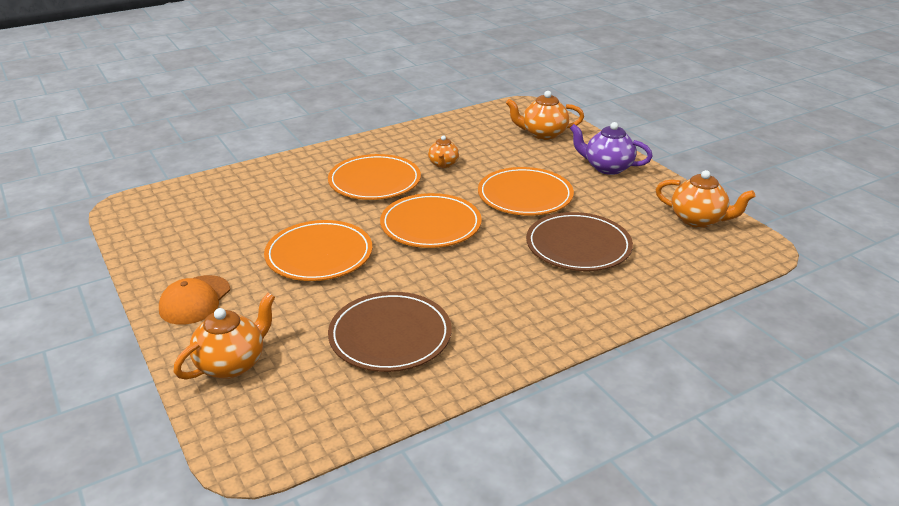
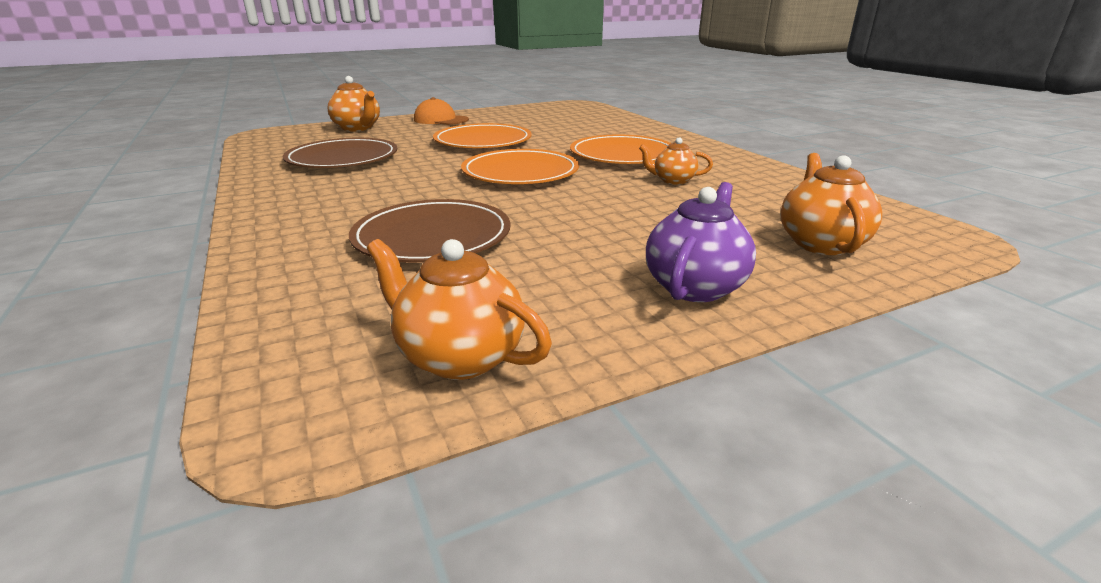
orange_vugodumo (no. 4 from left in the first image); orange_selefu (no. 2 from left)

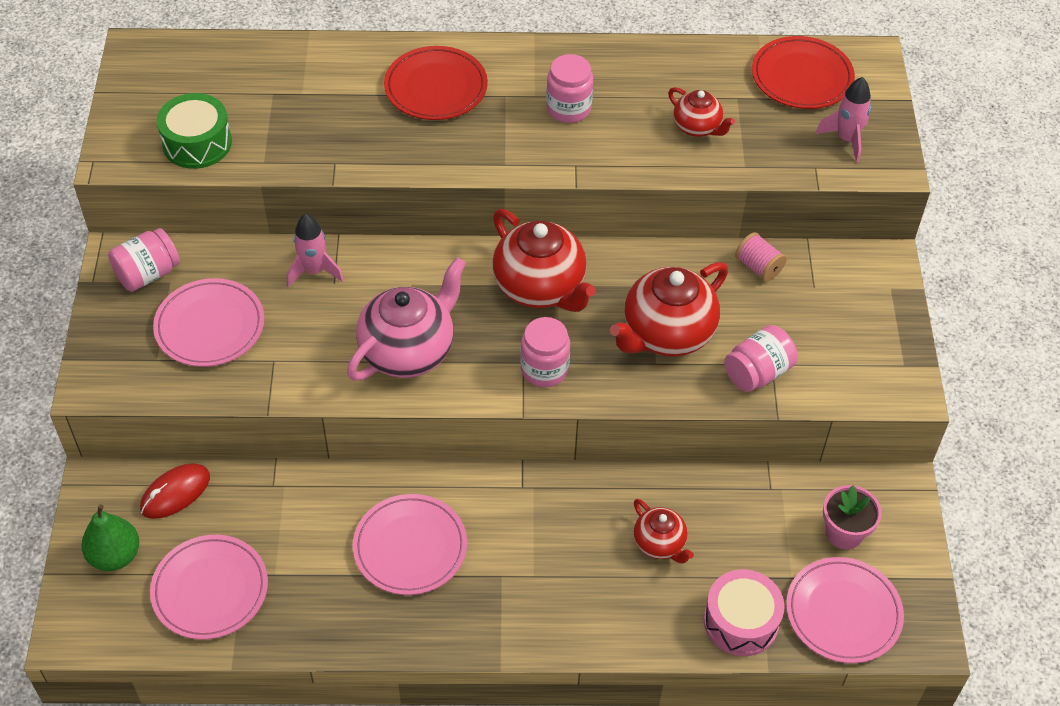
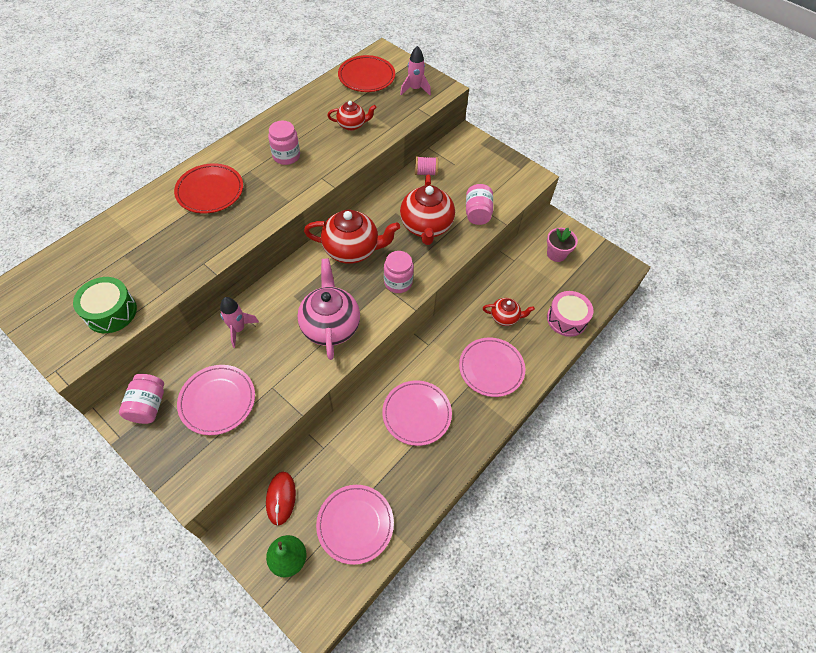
pink_vugodumo (no. 4 from left)

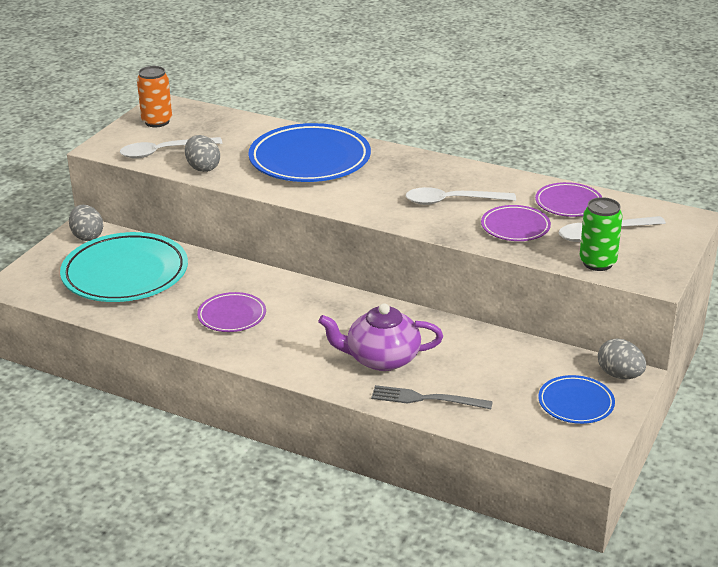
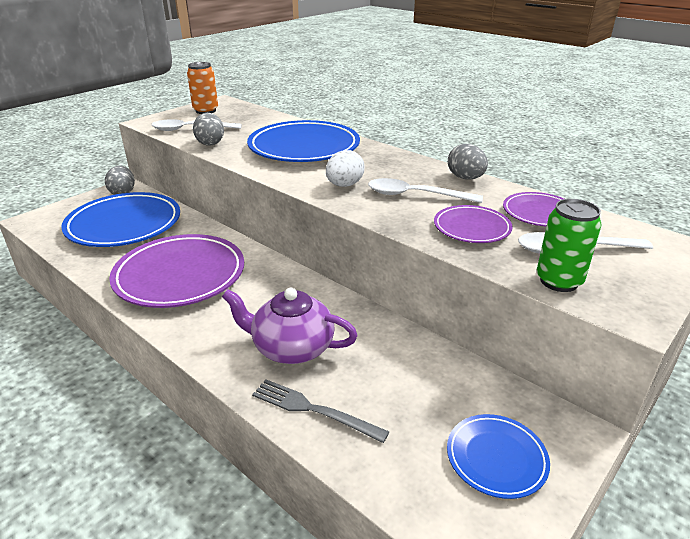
blue_vugodumo (no. 1 from left); purple_vugodumo (no. 1 from left); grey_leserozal (no. 3 from left); white_leserozal

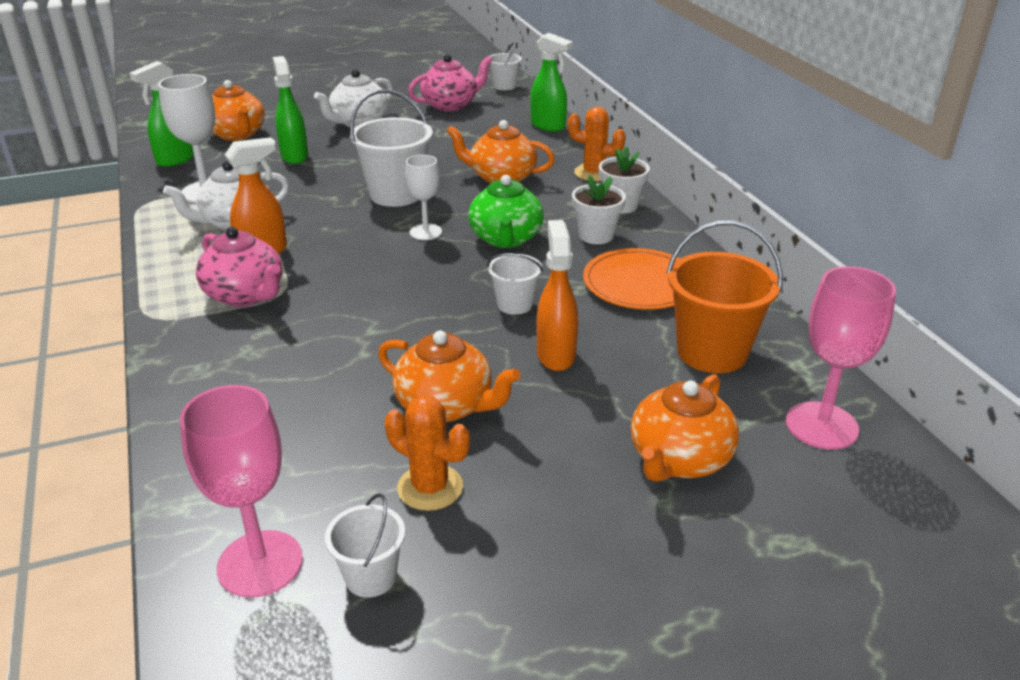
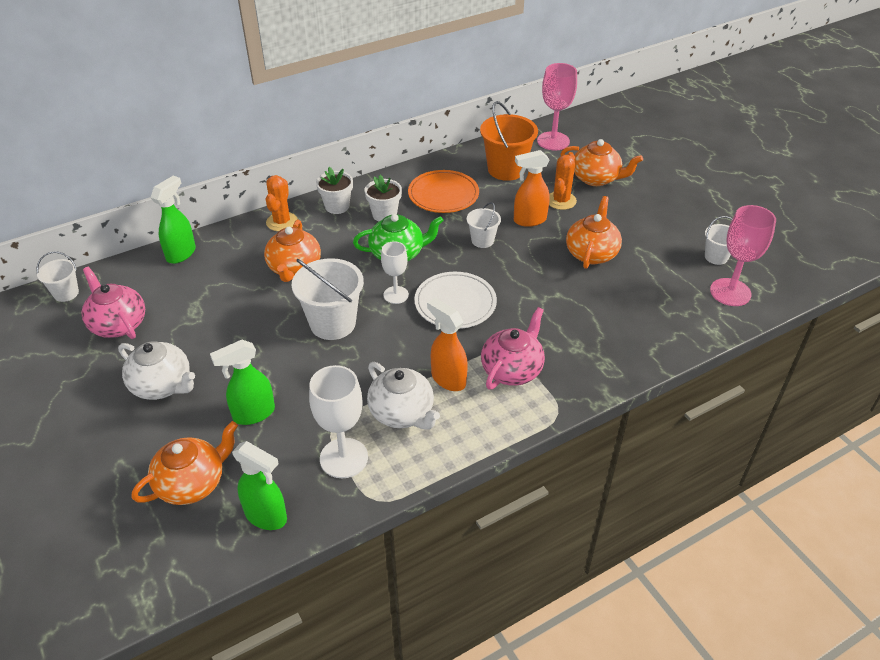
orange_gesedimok (no. 2 from left); white_vugodumo

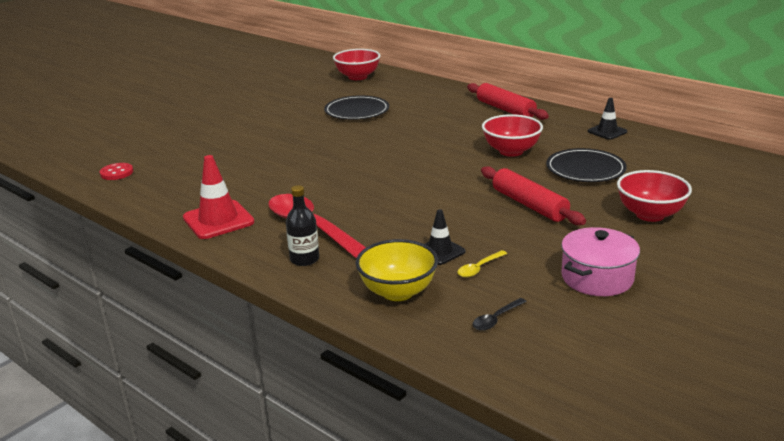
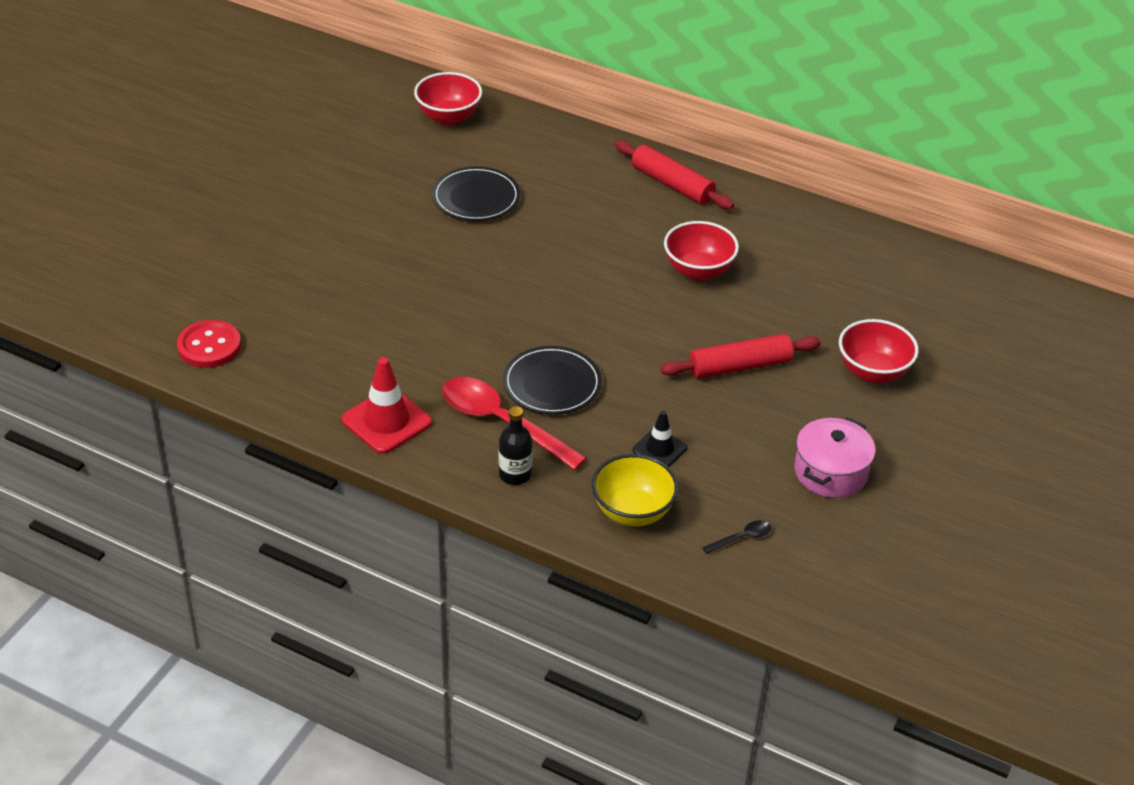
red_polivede; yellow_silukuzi; black_silukuzi; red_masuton (no. 2 from left); black_vugodumo (no. 2 from left); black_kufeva (no. 2 from left in the first image)

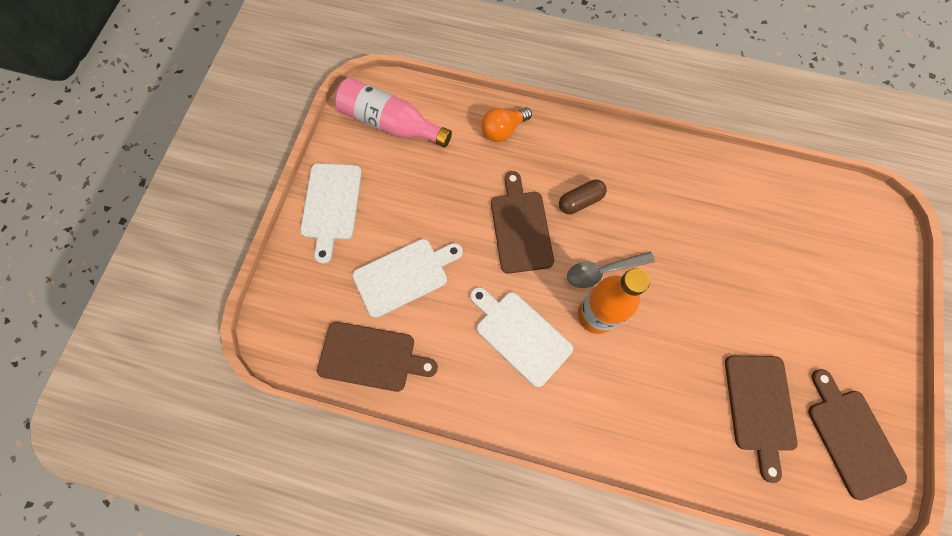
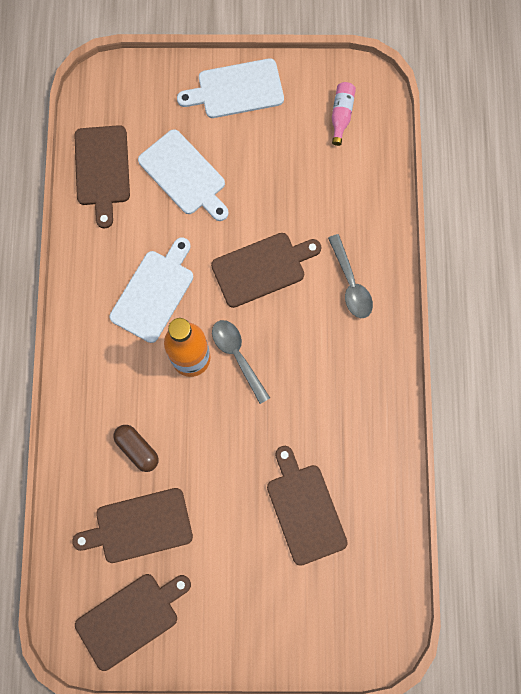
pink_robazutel; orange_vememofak; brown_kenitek; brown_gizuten (no. 5 from left); grey_silukuzi (no. 2 from left)

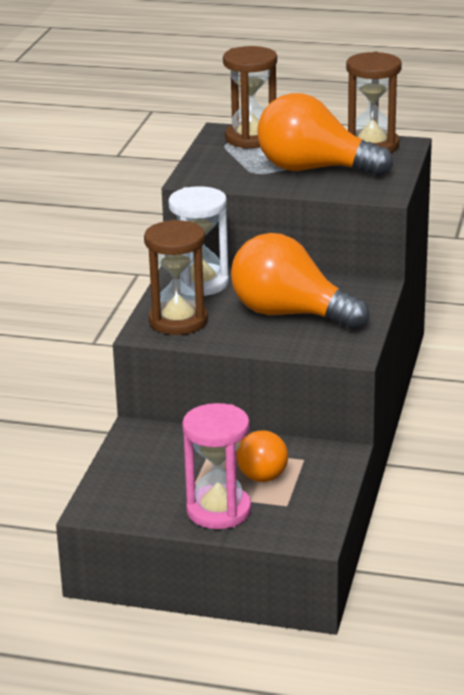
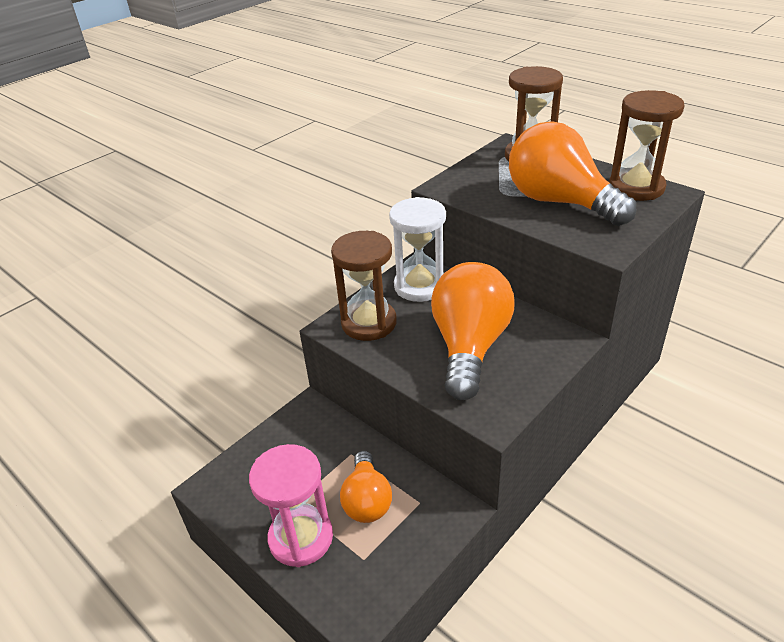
orange_vememofak (no. 2 from left)

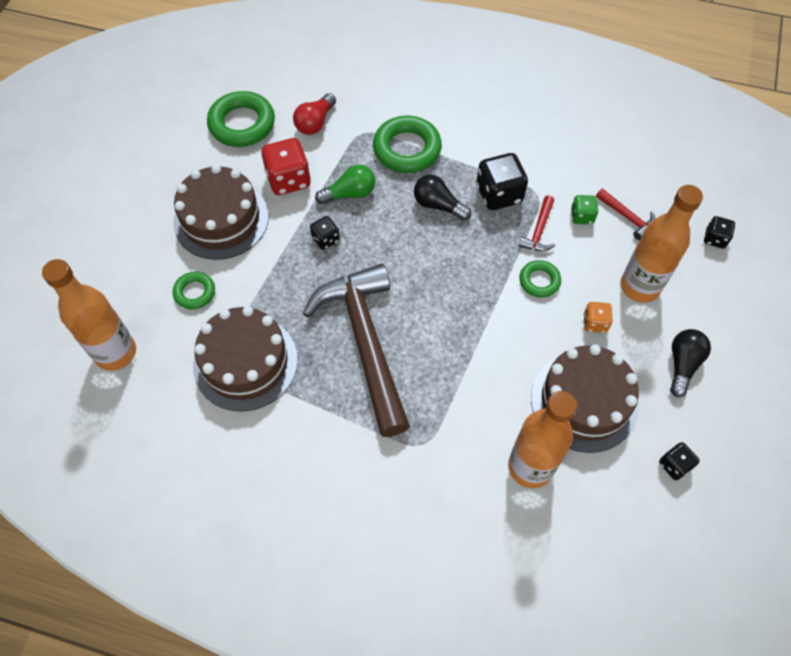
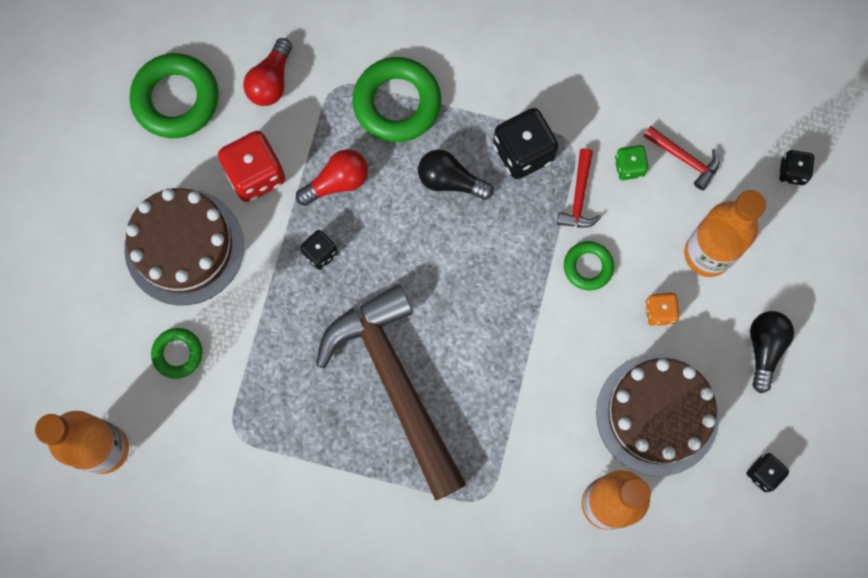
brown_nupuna (no. 2 from left in the first image); red_vememofak (no. 2 from left)

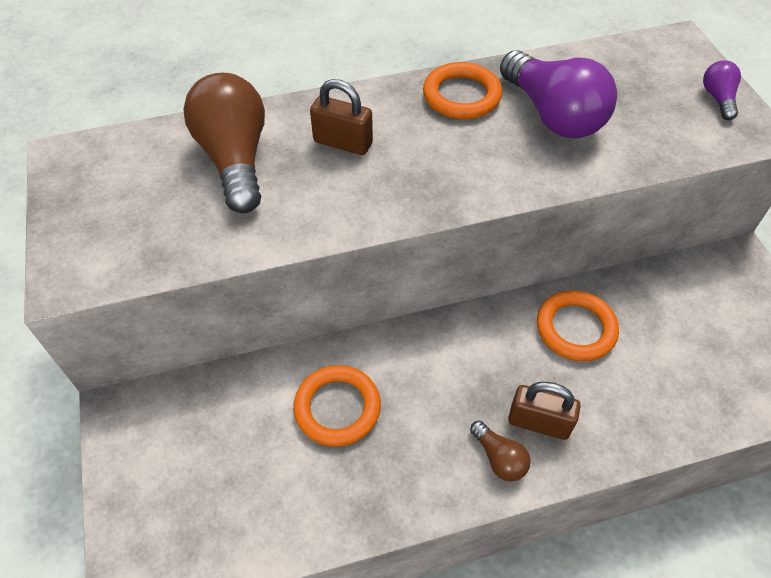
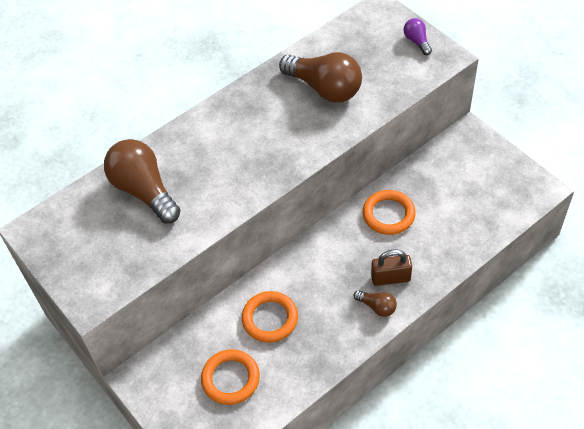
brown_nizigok (no. 1 from left in the first image); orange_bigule (no. 1 from left); brown_vememofak (no. 2 from left)

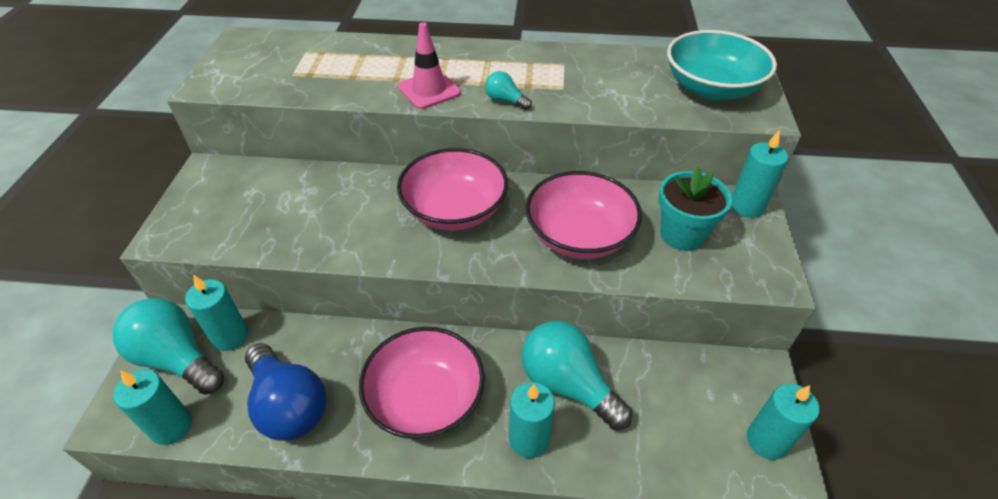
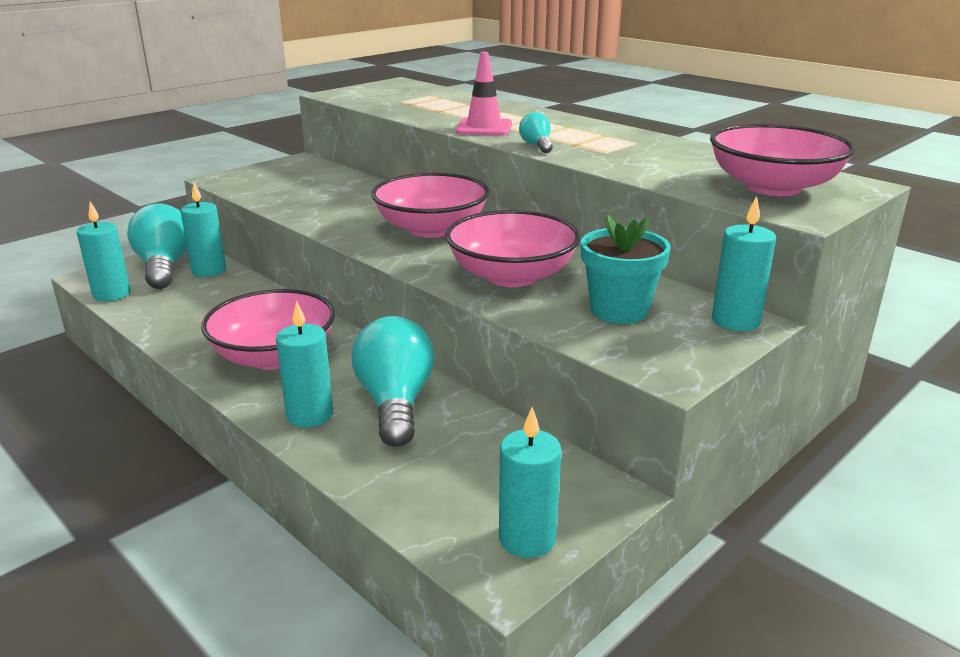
blue_vememofak; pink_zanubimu (no. 4 from left)

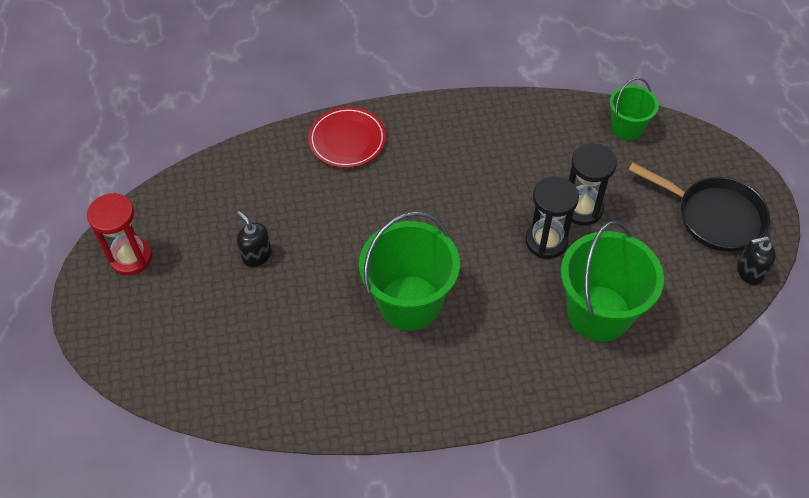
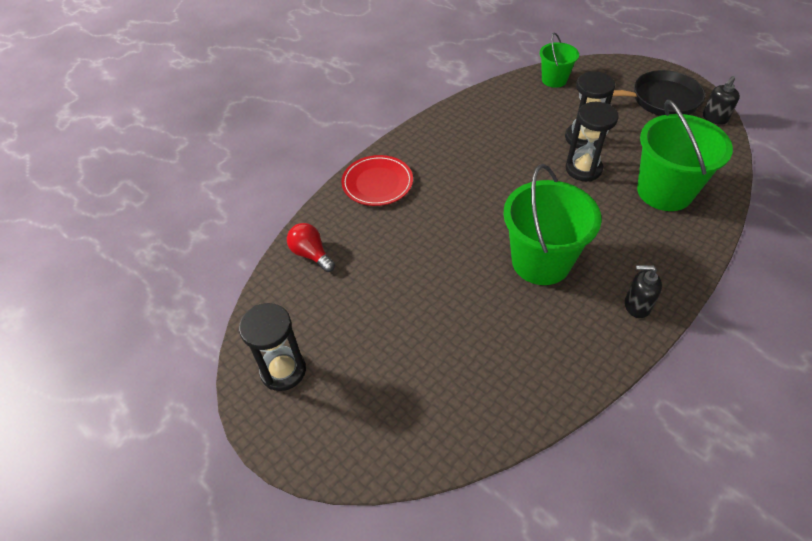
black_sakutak (no. 1 from left); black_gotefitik (no. 1 from left); red_vememofak

